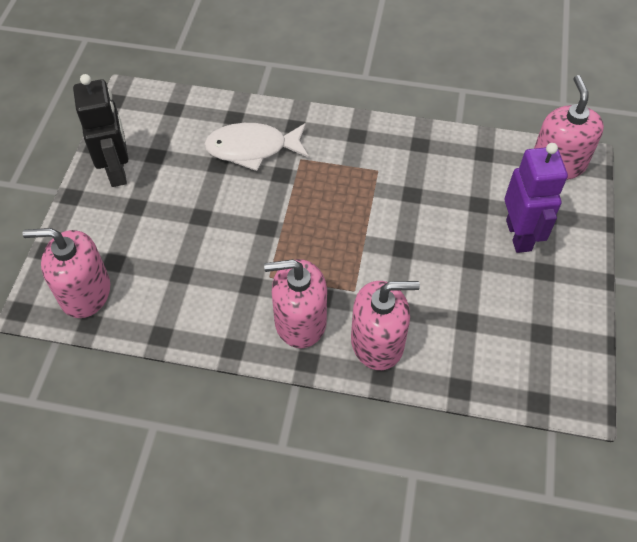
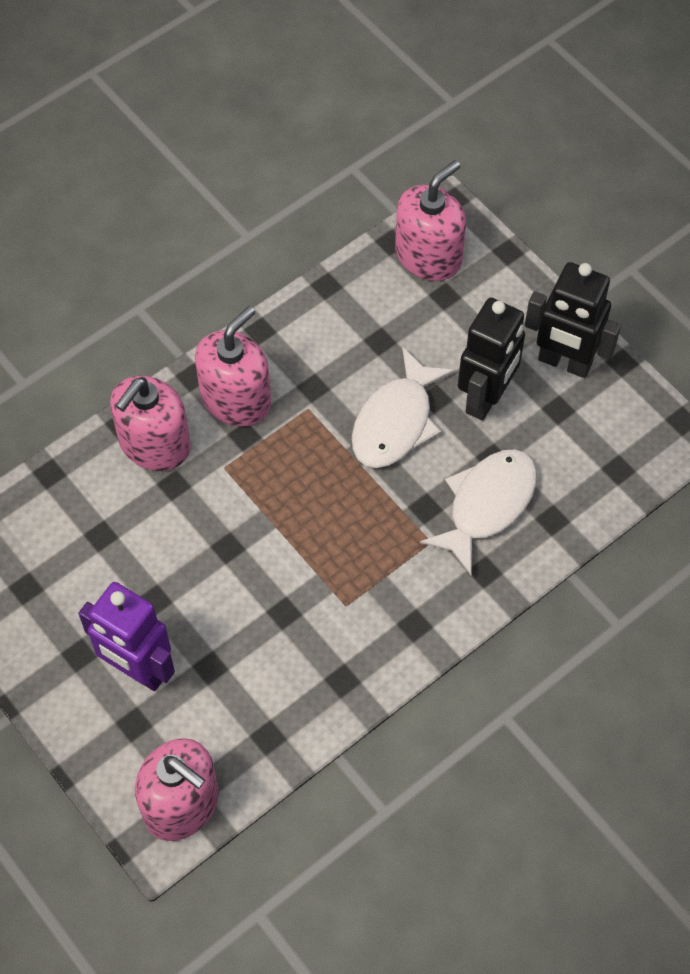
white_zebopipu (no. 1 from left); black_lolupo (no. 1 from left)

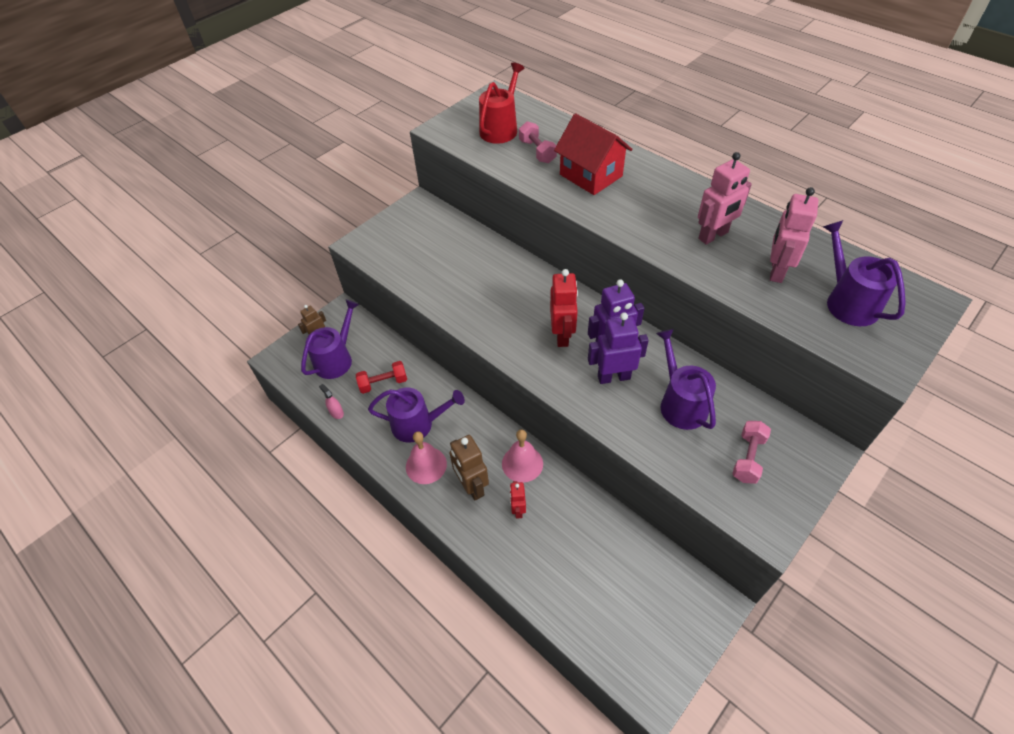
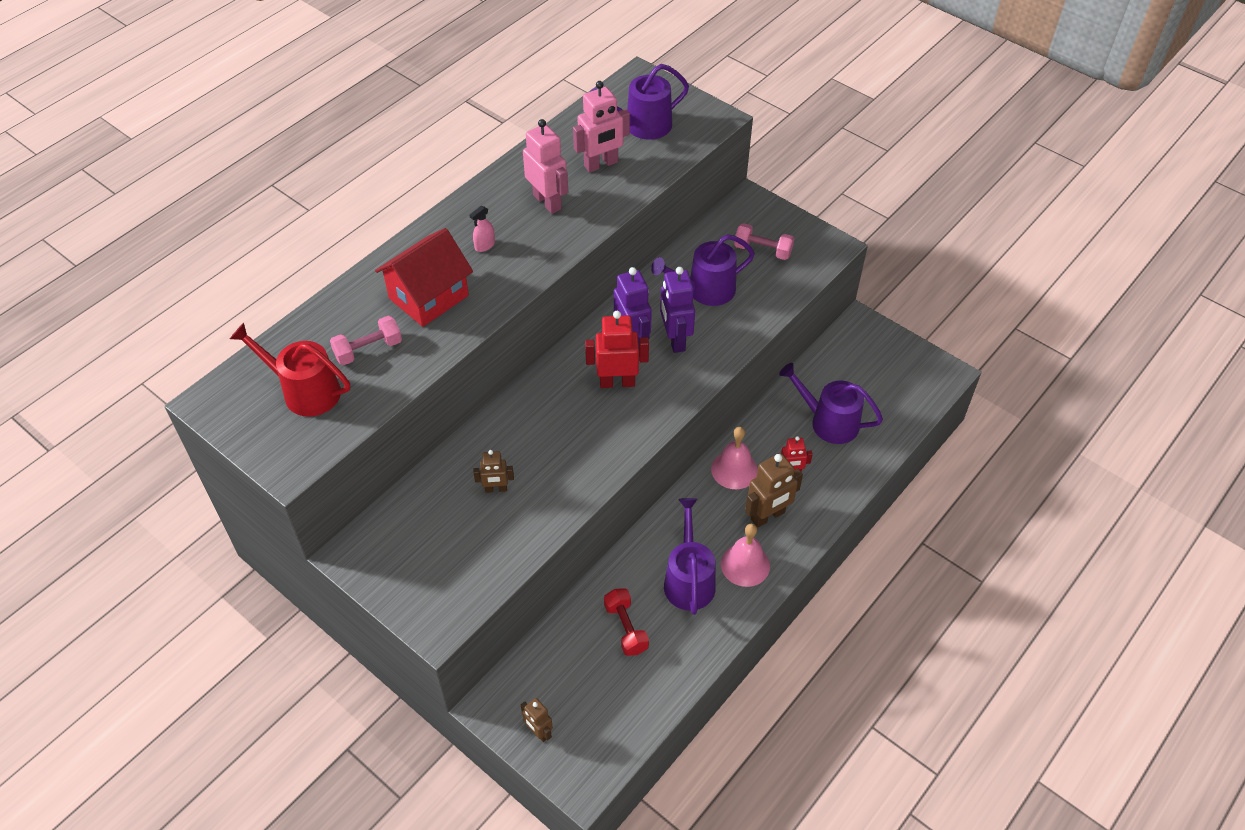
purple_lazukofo (no. 4 from left); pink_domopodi; pink_lolupo (no. 2 from left); brown_lolupo (no. 1 from left)

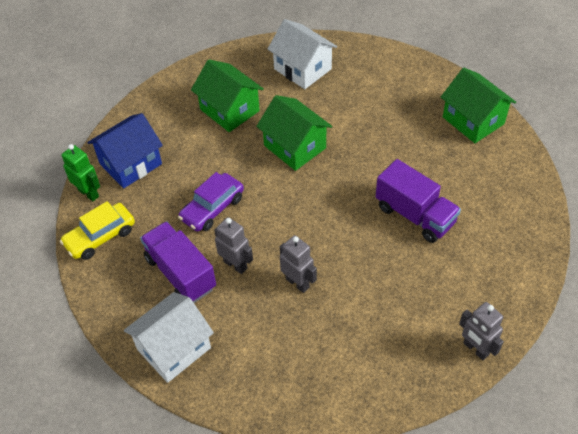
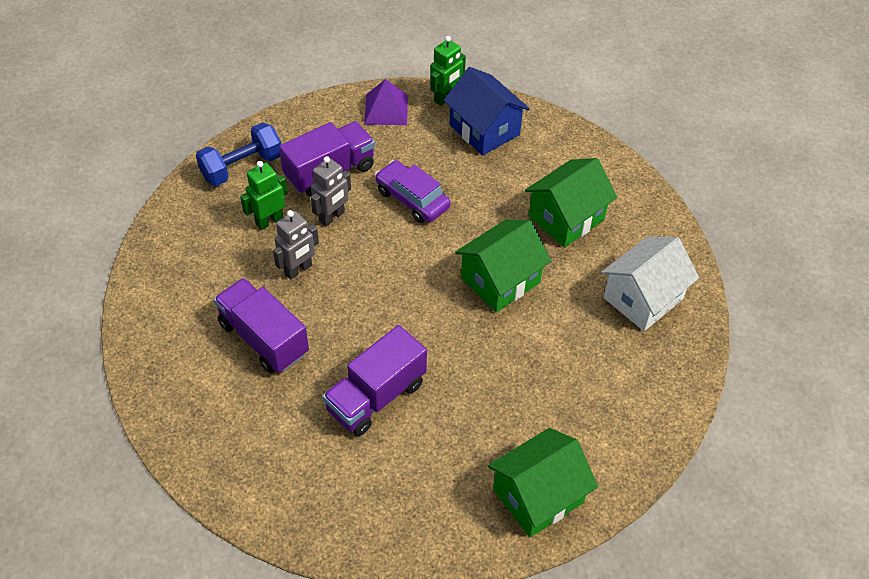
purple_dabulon; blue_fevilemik; grey_lolupo (no. 3 from left in the first image); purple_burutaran (no. 1 from left); green_lolupo (no. 1 from left)

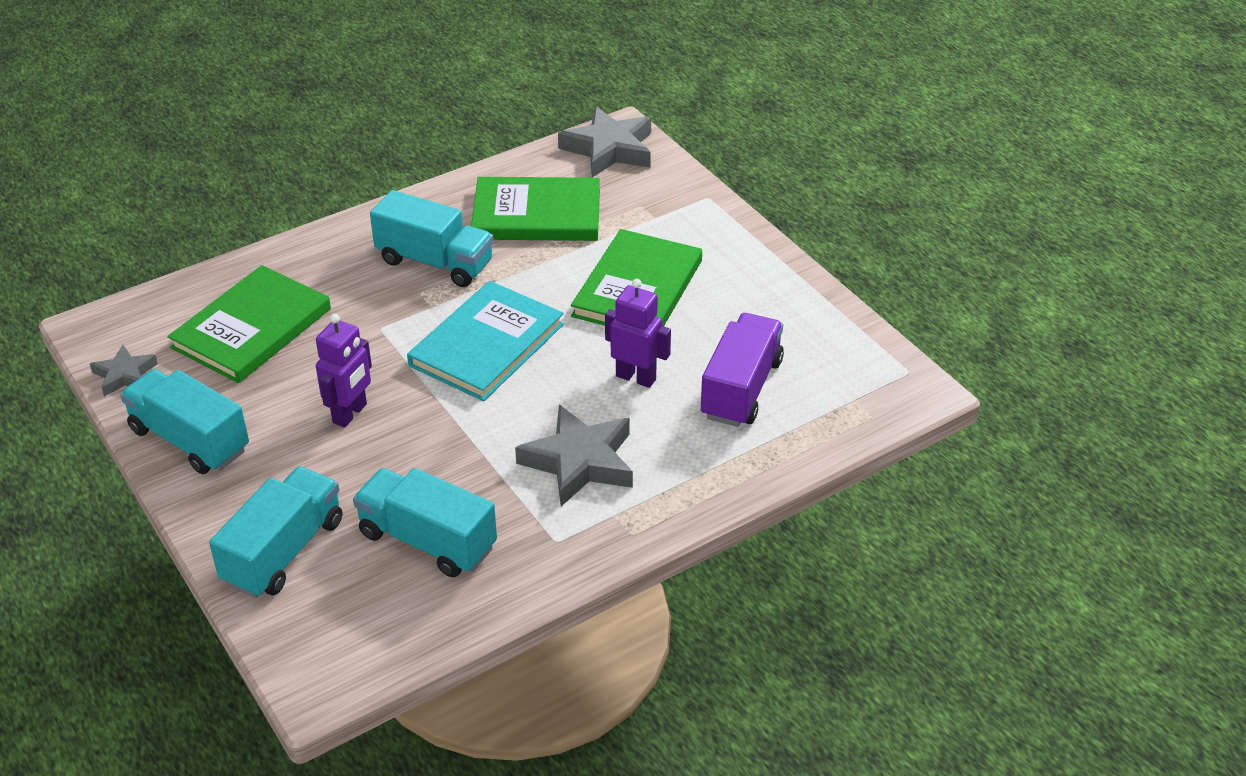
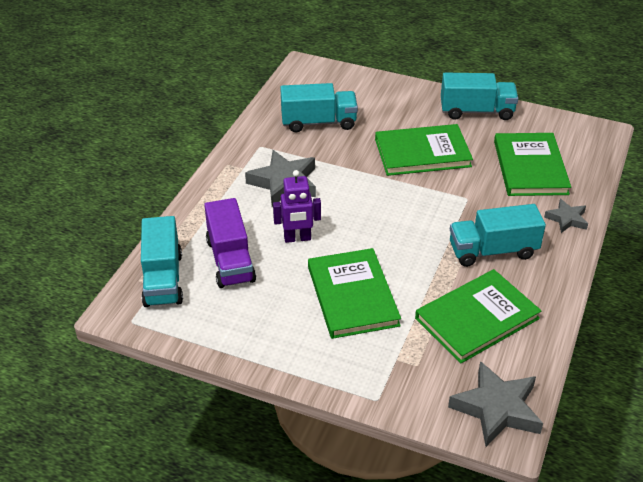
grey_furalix (no. 3 from left); turquoise_burutaran (no. 1 from left); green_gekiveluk (no. 2 from left); turquoise_gekiveluk

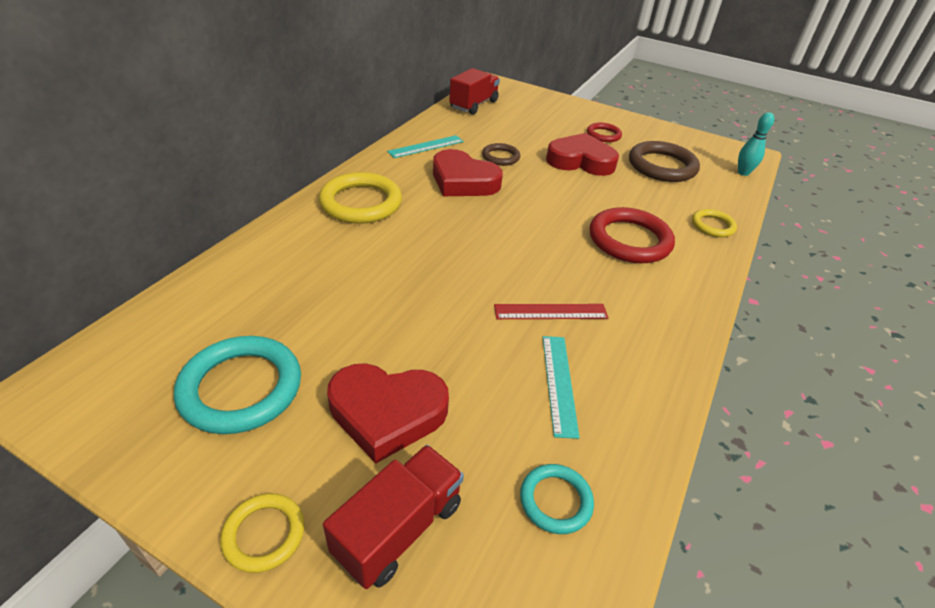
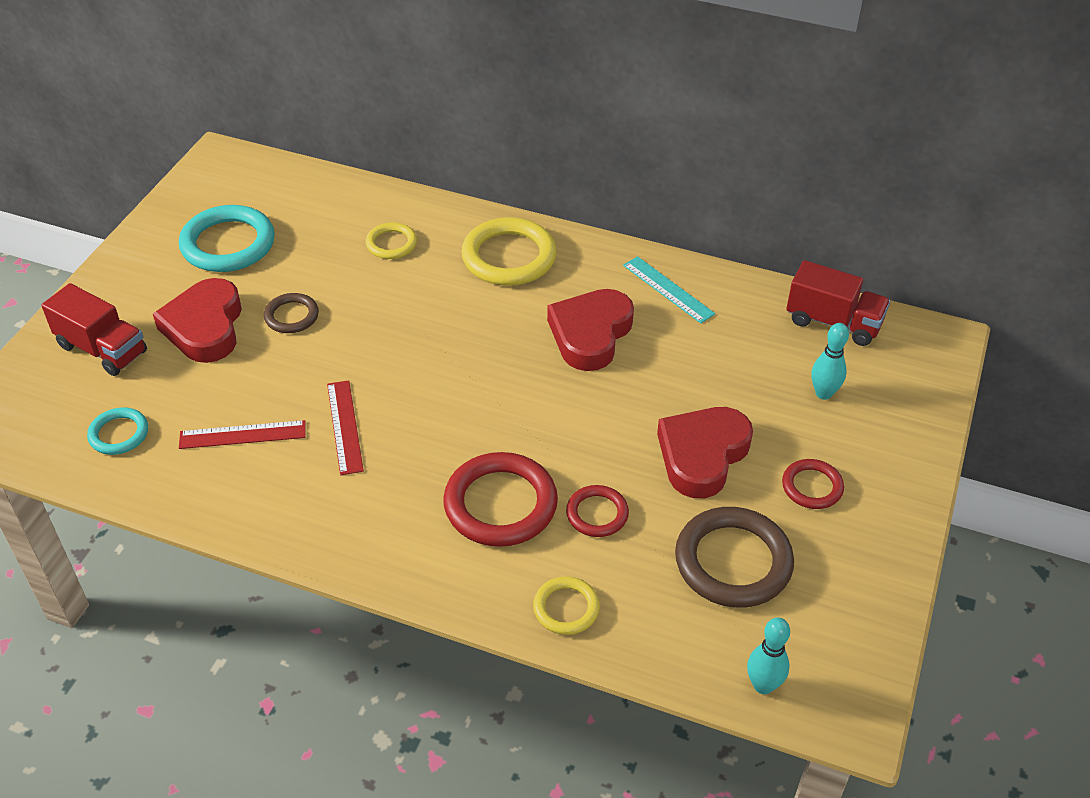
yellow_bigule (no. 1 from left); brown_bigule (no. 1 from left); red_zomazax (no. 1 from left); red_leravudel (no. 3 from left); red_bigule (no. 2 from left); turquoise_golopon (no. 2 from left)

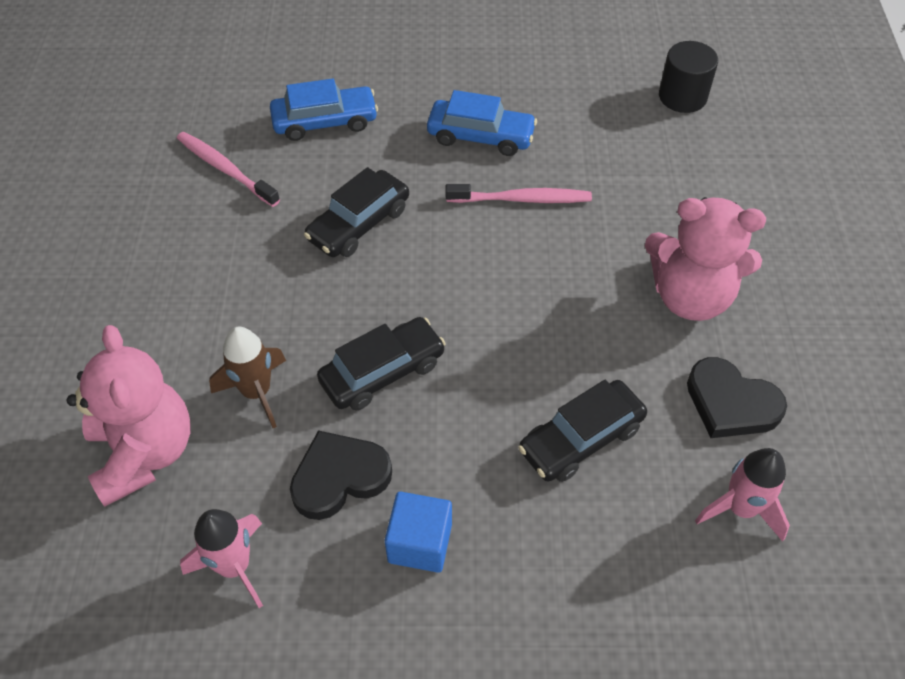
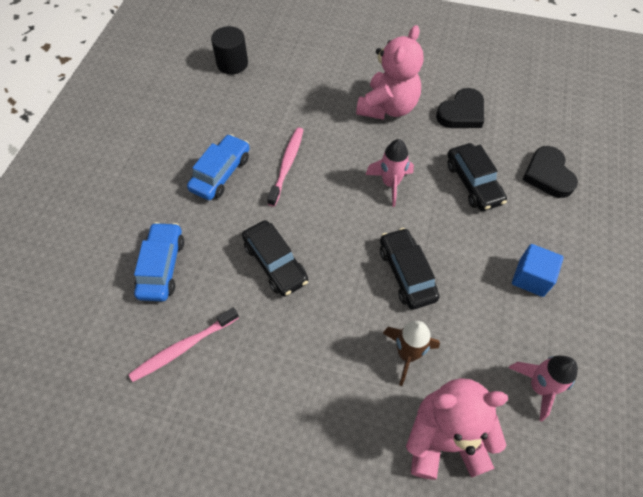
black_leravudel (no. 2 from left); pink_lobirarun (no. 1 from left)

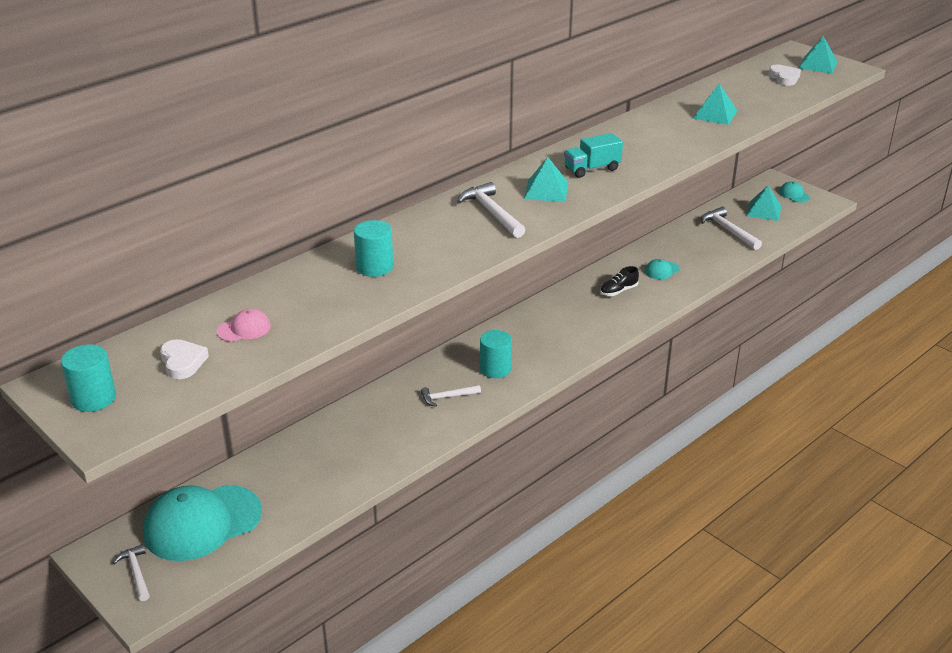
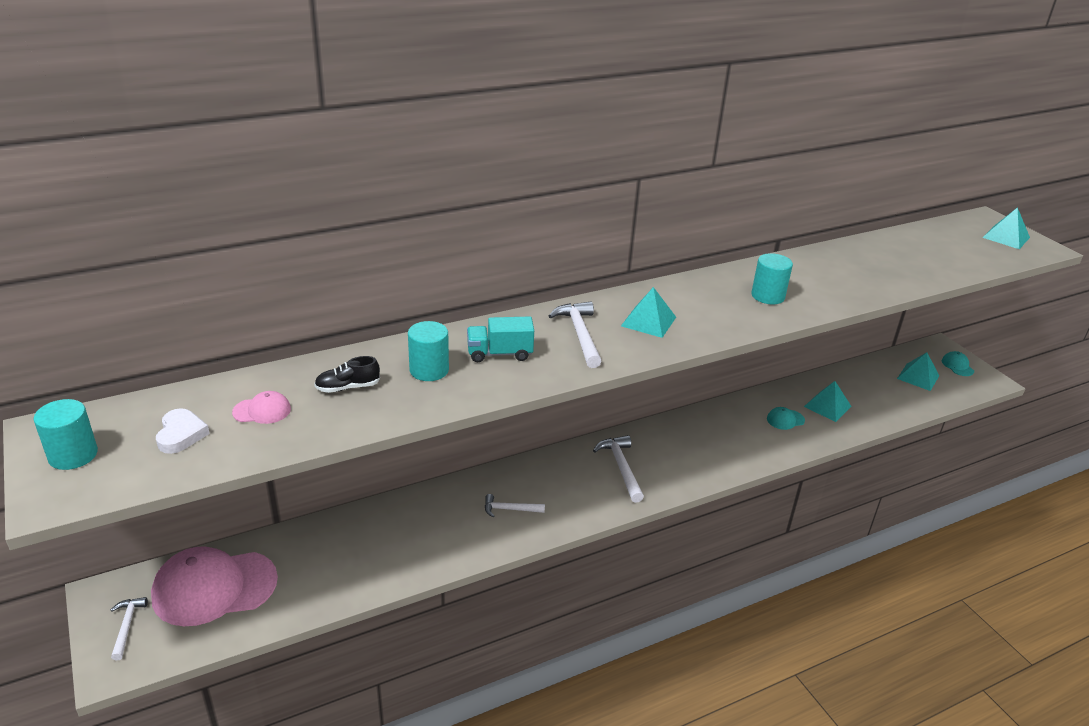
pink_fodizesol (no. 1 from left); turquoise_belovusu (no. 3 from left); turquoise_burutaran; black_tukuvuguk; turquoise_dabulon (no. 2 from left); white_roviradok (no. 4 from left); white_leravudel (no. 2 from left in the first image)

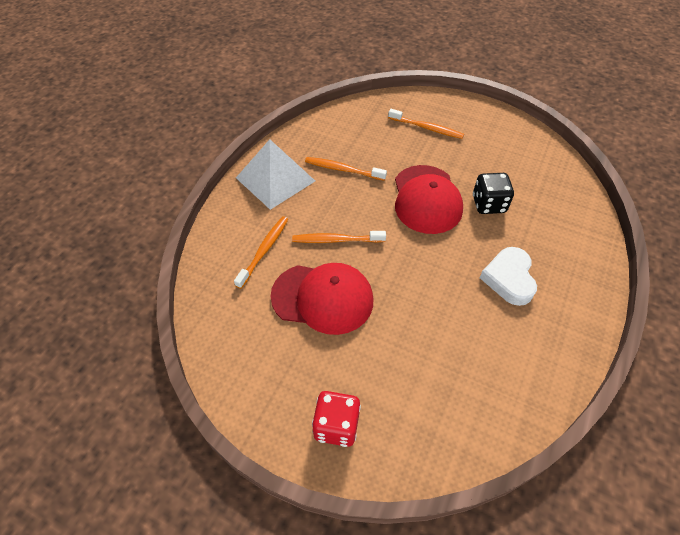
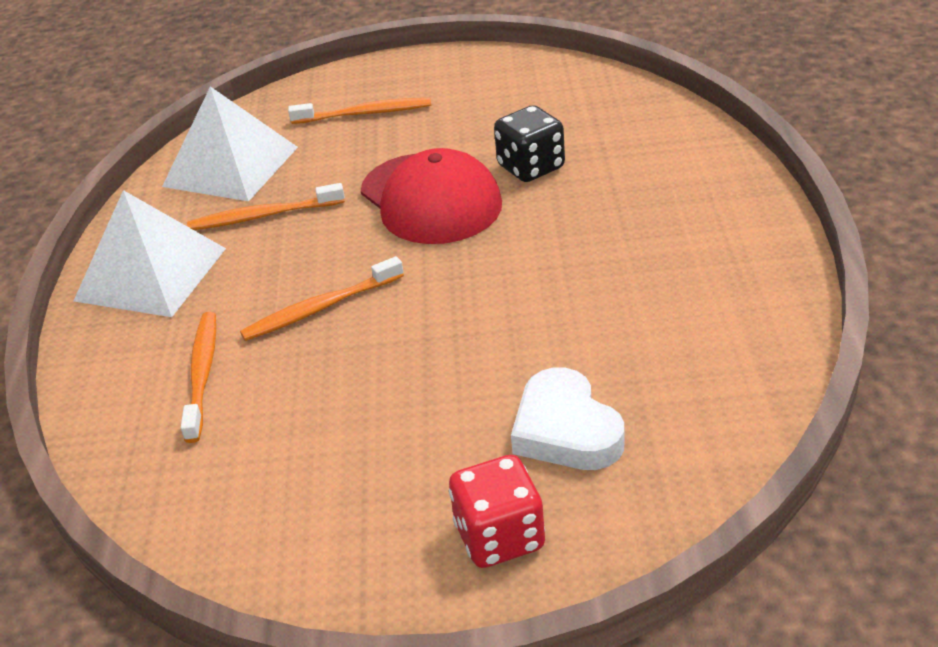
red_fodizesol (no. 1 from left in the first image); white_leravudel; white_dabulon (no. 2 from left)

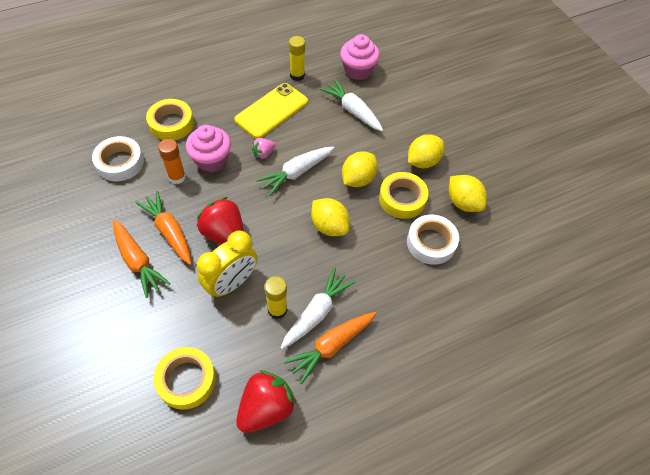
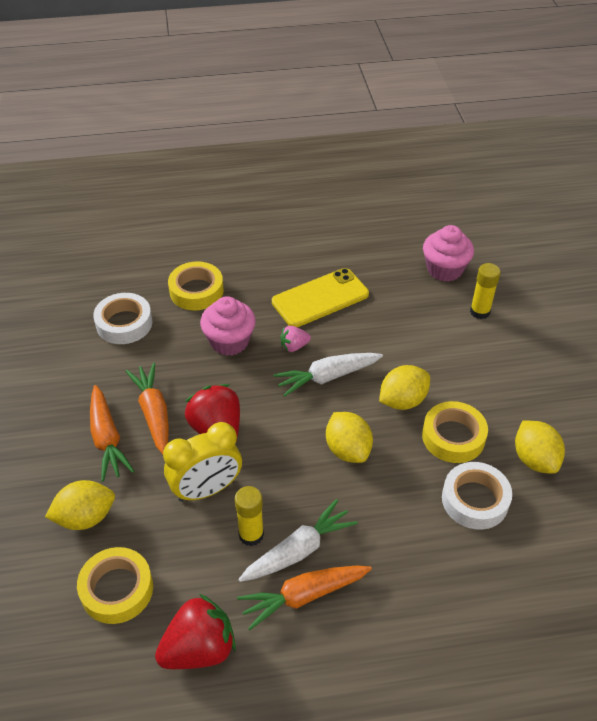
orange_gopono; yellow_gopono (no. 2 from left); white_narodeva (no. 3 from left in the first image); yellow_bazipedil (no. 1 from left)

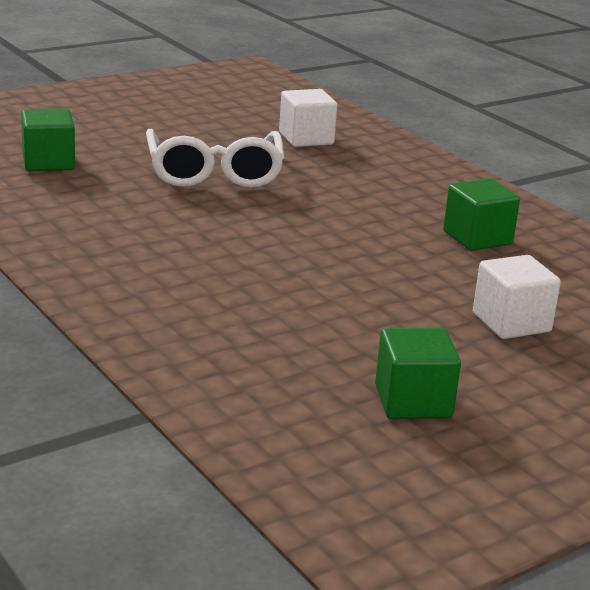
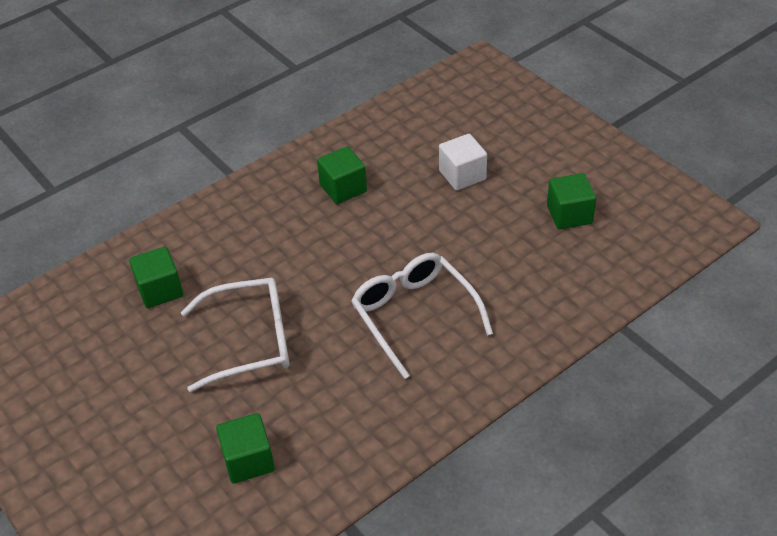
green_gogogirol (no. 1 from left); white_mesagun (no. 2 from left)

